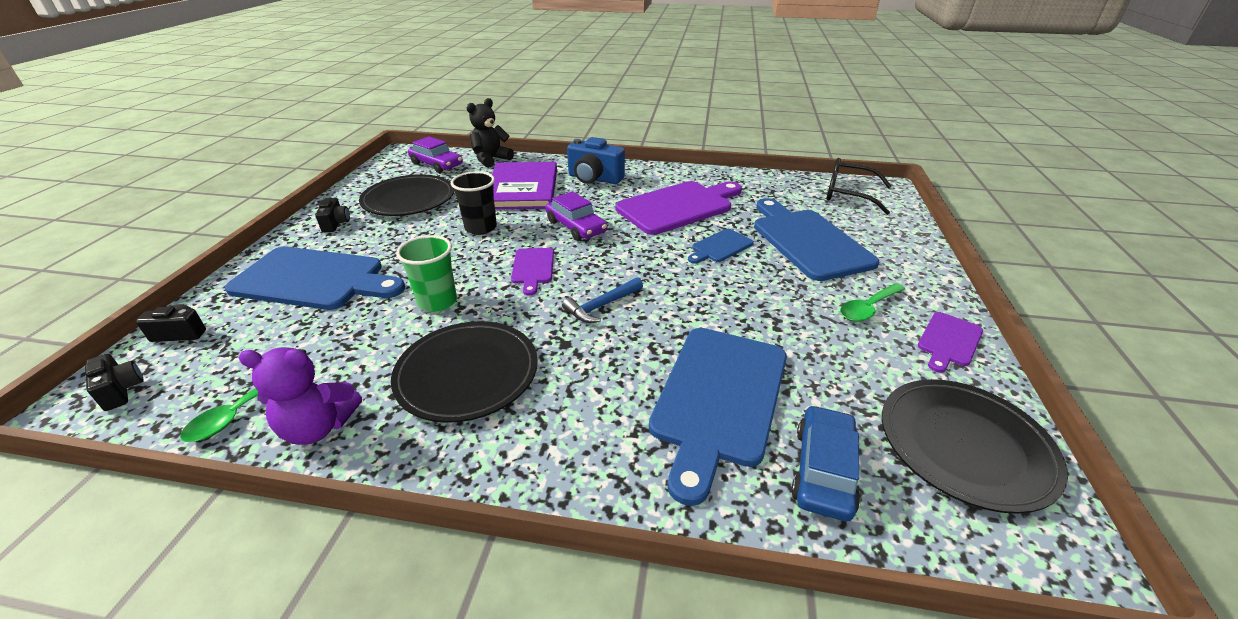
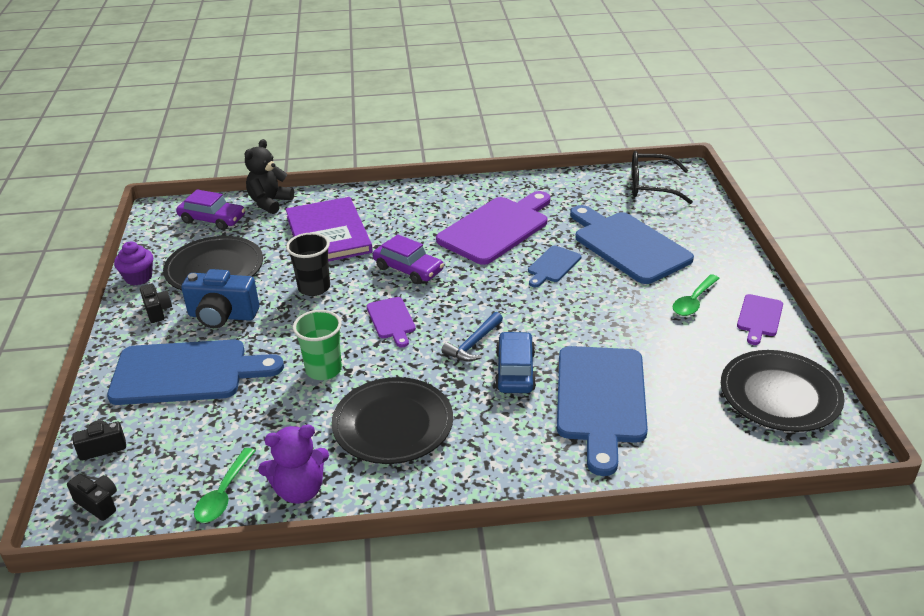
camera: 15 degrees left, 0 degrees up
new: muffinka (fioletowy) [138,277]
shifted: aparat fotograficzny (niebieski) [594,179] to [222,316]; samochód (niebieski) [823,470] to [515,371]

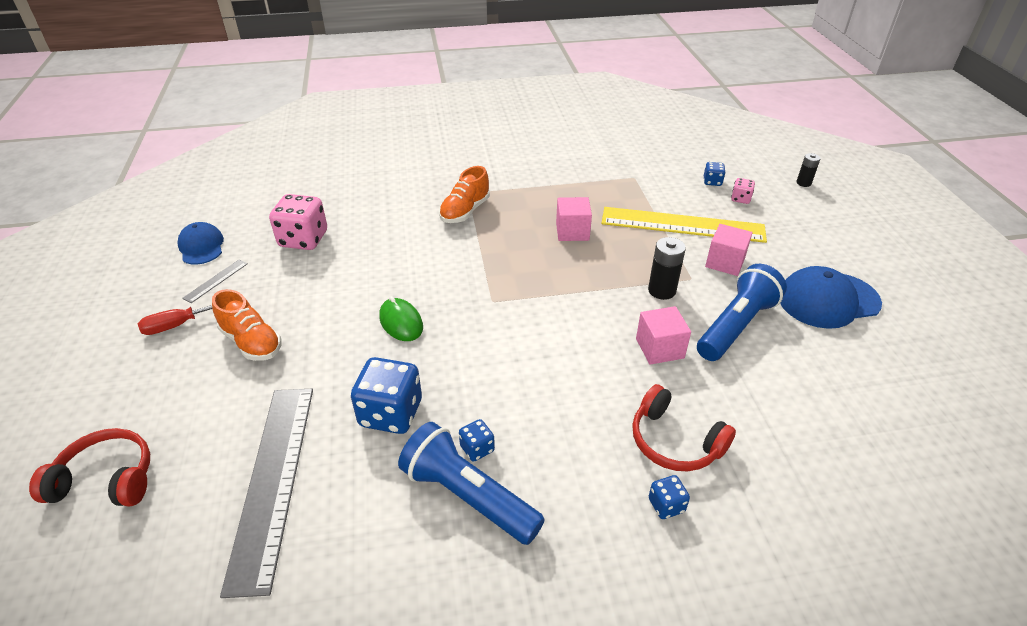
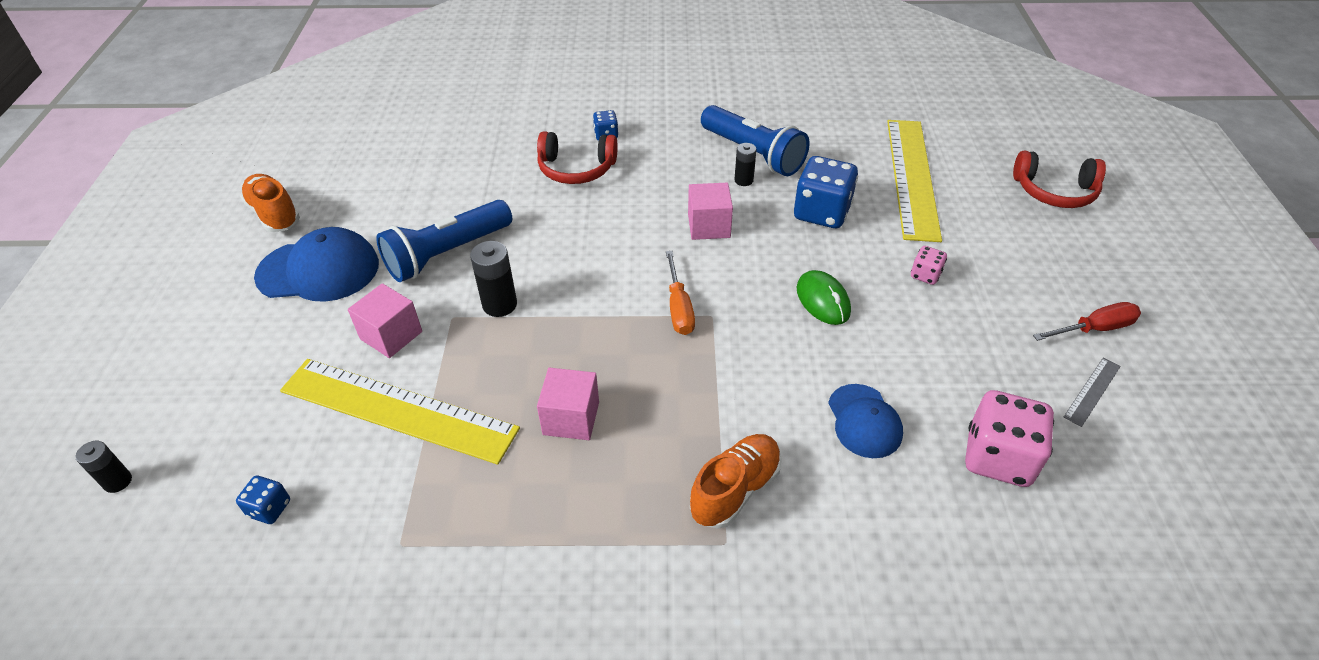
camera: 170 degrees left, 5 degrees up
new: śrubokręt (pomarańczowy) [679,307]
shifted: czapka (niebieski) [201,246] to [864,421]; but (pomarańczowy) [251,342] to [274,214]; sześcian (różowy) [659,348] to [709,226]; kostka do gry (różowy) [740,199] to [925,275]
swapped: kostka do gry (niebieski) [477,449] to bateria (czarny) [743,180]
repainted: linijka (szary) [272,481] to linijka (żółty) [912,177]
rotated: słuchawki (czerwony) [675,441] = [576,169] 135 degrees clockwise

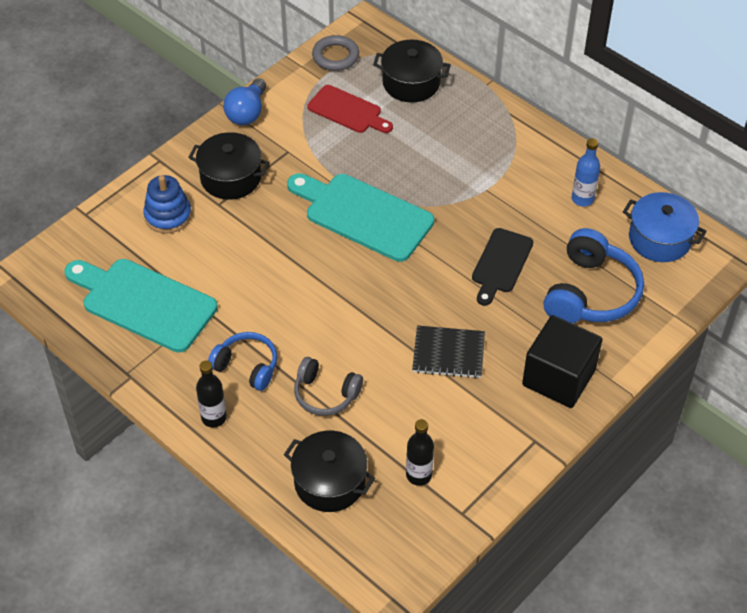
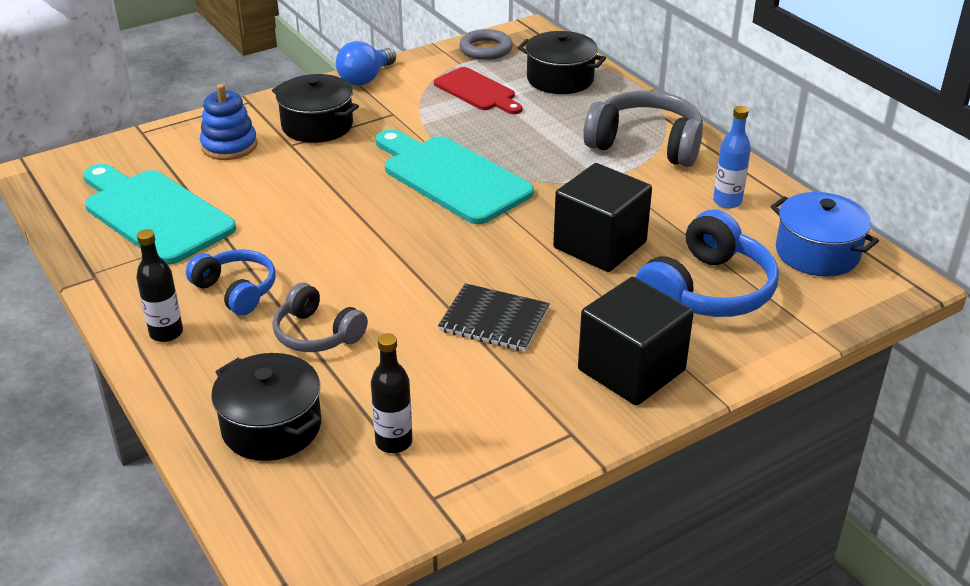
camera: 15 degrees right, 15 degrees down
new: słuchawki (szary) [646,144]
swapped: deska do krojenia (czarny) [501,264] to sześcian (czarny) [600,245]

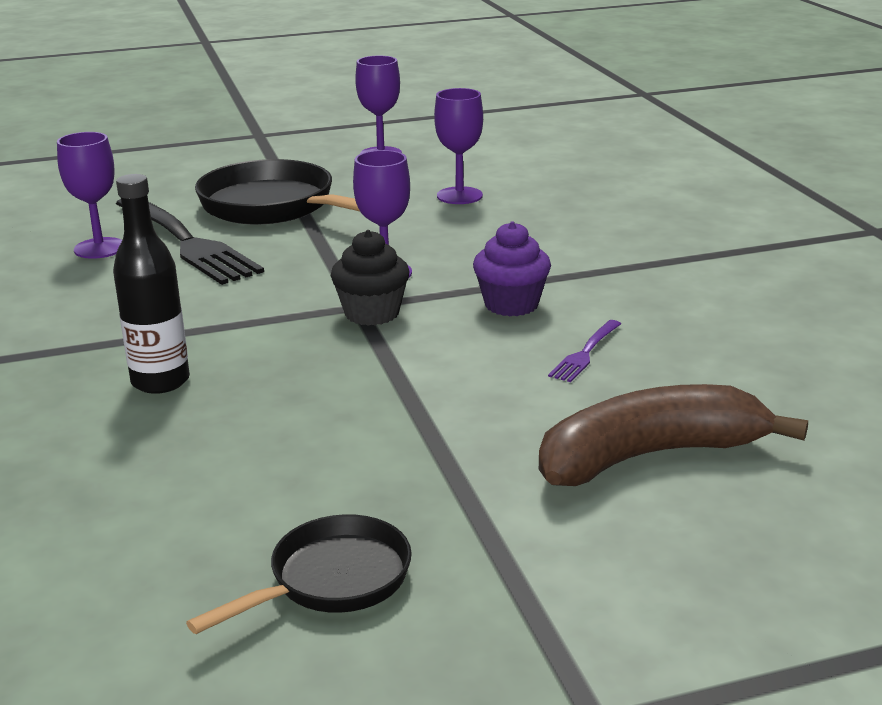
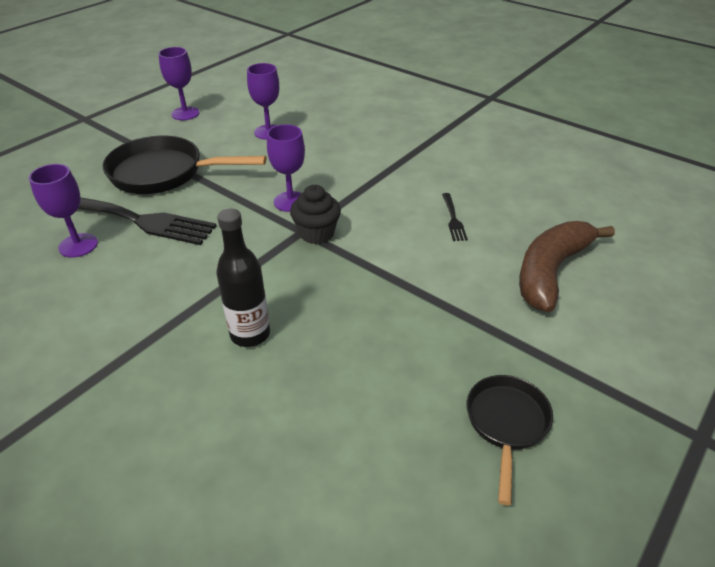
camera: 35 degrees left, 15 degrees up
gone: muffinka (fioletowy) [511,305]
repainted: widelec (fioletowy) [585,353] to widelec (czarny) [453,218]

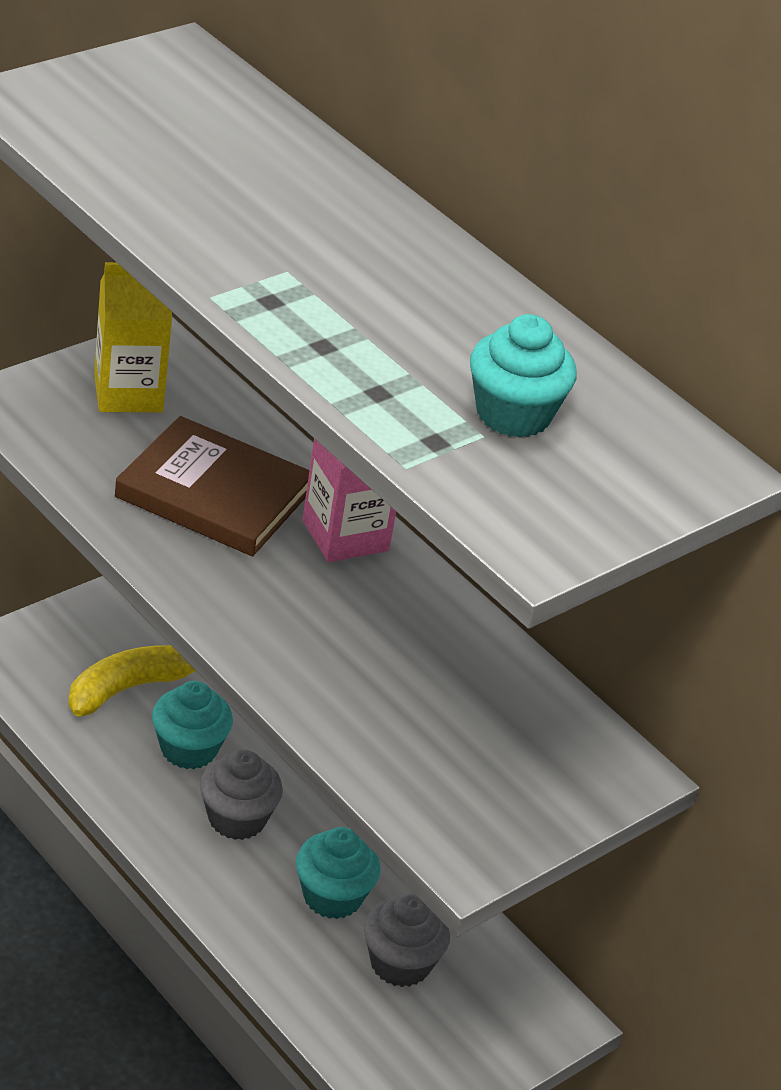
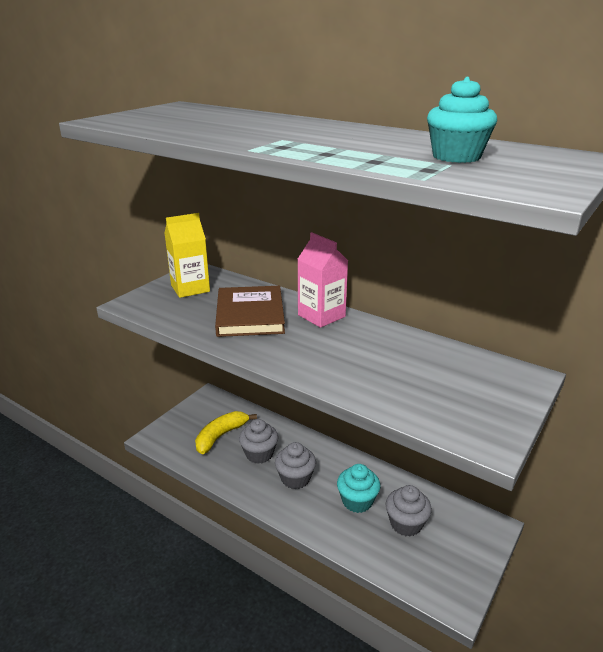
camera: 10 degrees left, 10 degrees down
repainted: muffinka (turkusowy) [188,749] to muffinka (szary) [259,454]
rotated: książka (brązowy) [214,494] = [250,315] 75 degrees clockwise

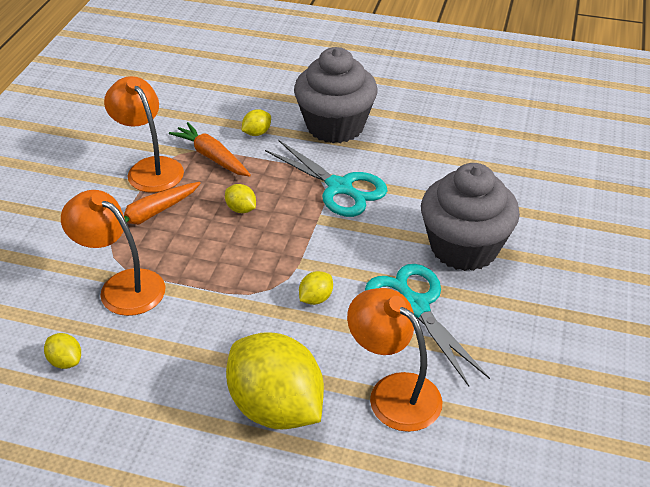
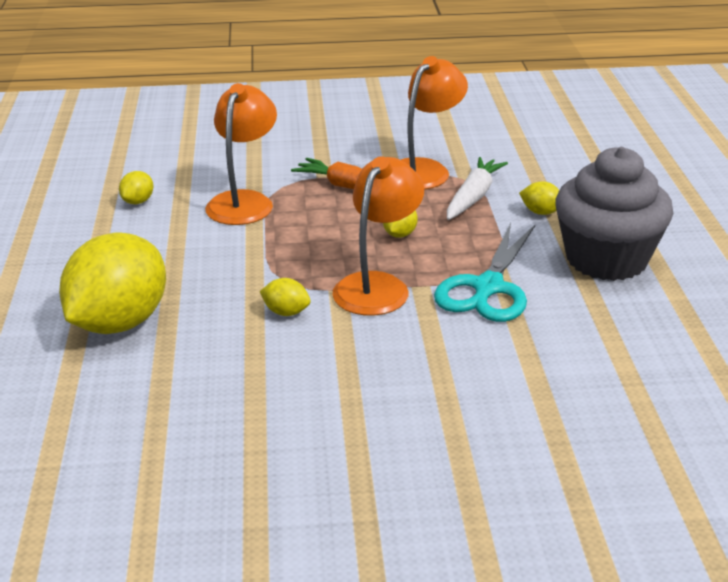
camera: 70 degrees right, 10 degrees down
gone: nożyczki (turkusowy) [414,306]; muffinka (szary) [464,247]
shifted: lampka (pomarańczowy) [393,392] to [378,286]
repainted: marchewka (pomarańczowy) [212,157] to marchewka (biały) [473,197]

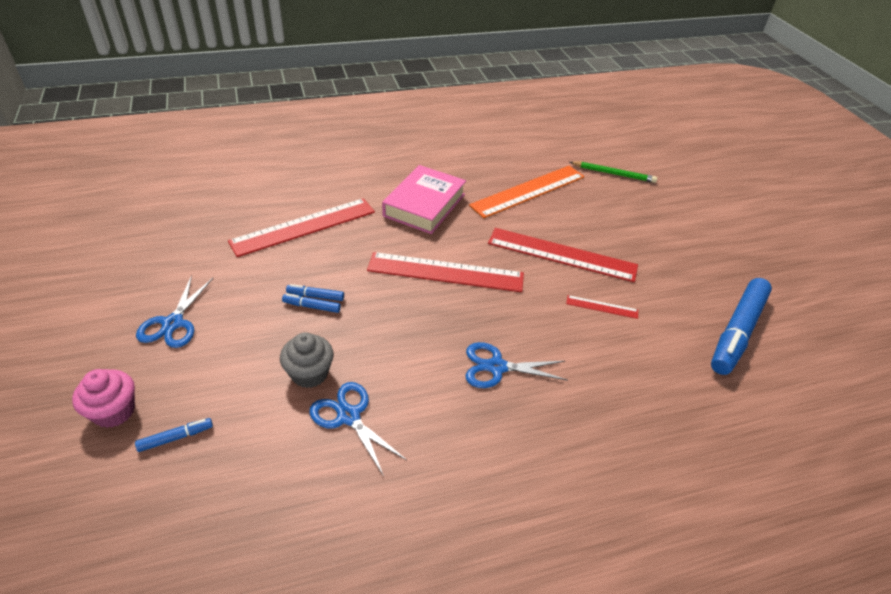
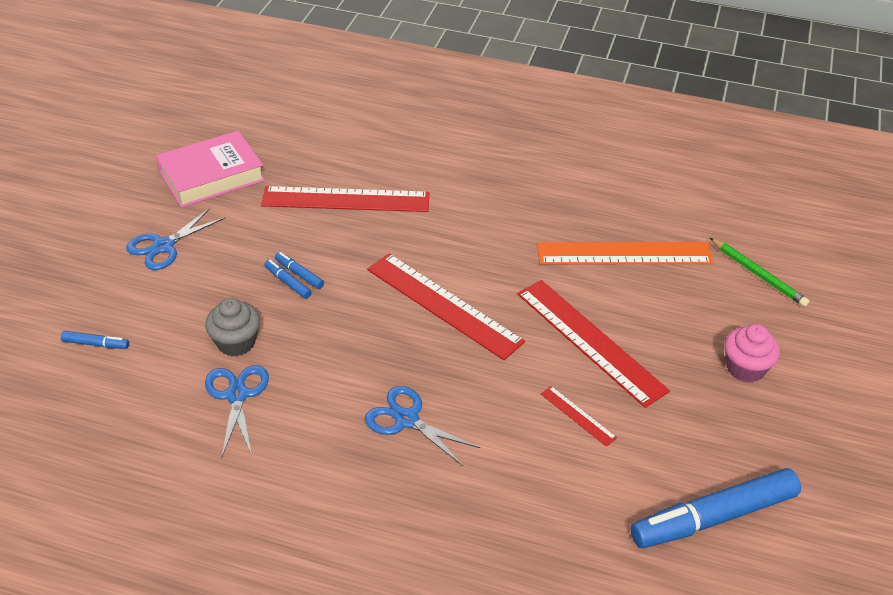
camera: 35 degrees right, 0 degrees up
shifted: muffinka (różowy) [114,411] to [745,368]; książka (różowy) [424,205] to [211,176]

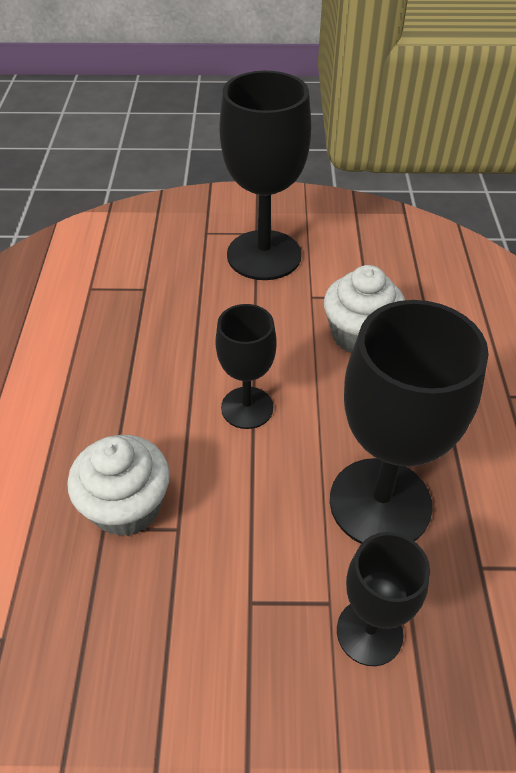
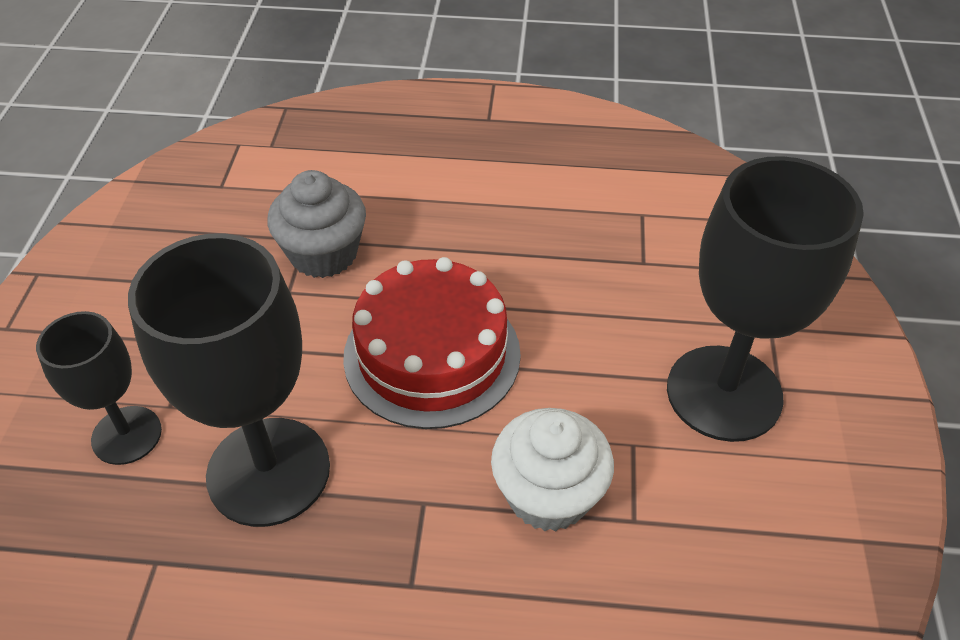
camera: 95 degrees right, 0 degrees up
swapped: kielich (czarny) [247,408] to tort (czerwony) [432,354]
repainted: muffinka (biały) [127,506] to muffinka (szary) [323,254]

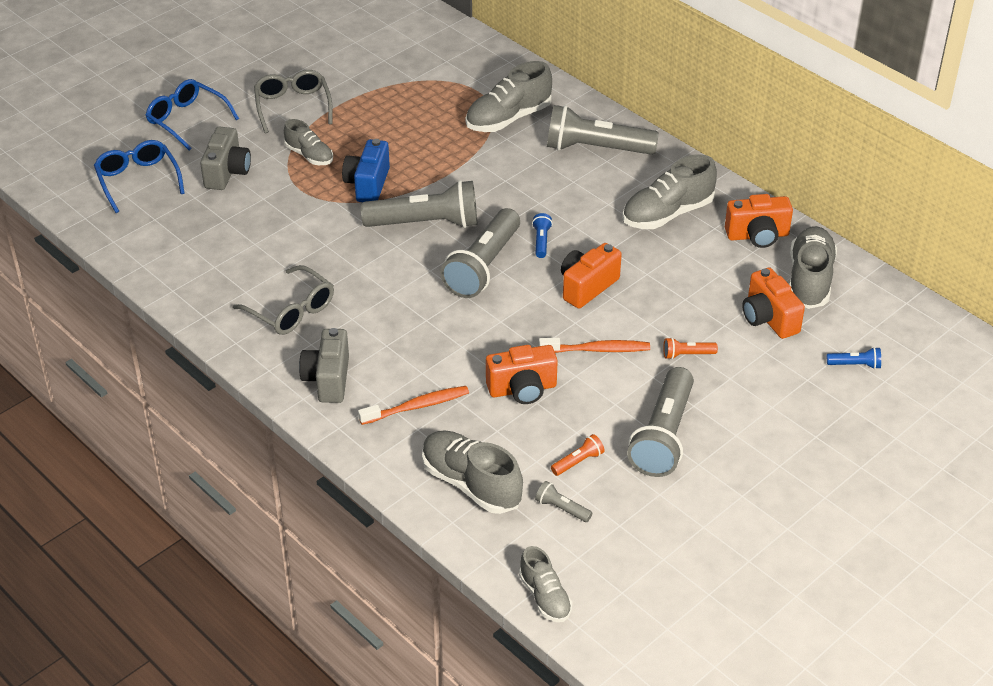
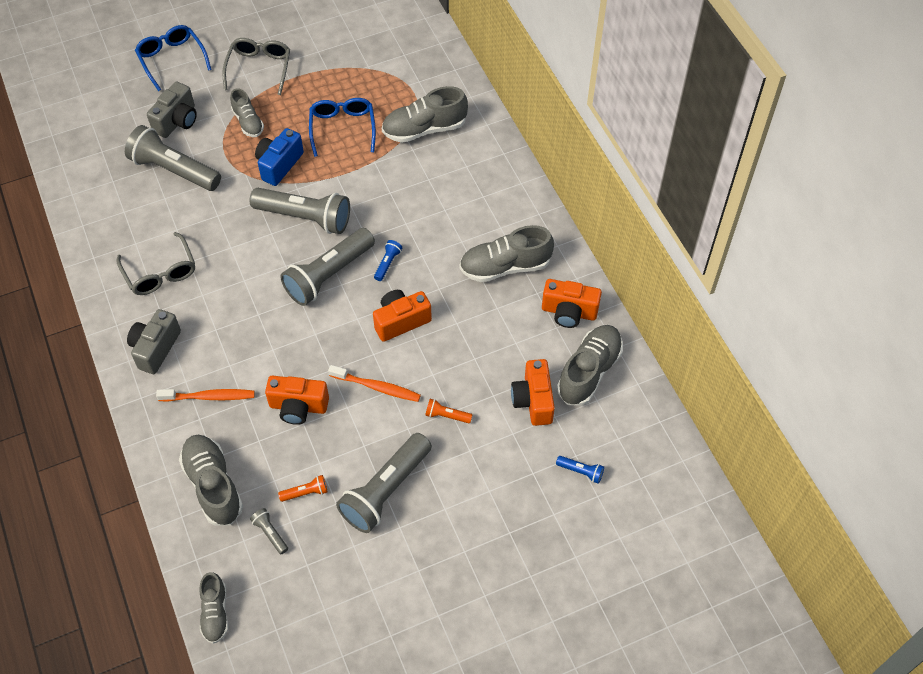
camera: 20 degrees right, 15 degrees up
shifted: okulary (niebieski) [138,180] to [342,128]; latarka (szary) [596,148] to [174,170]

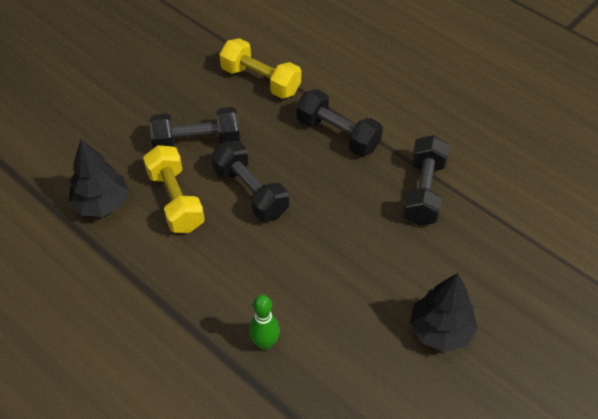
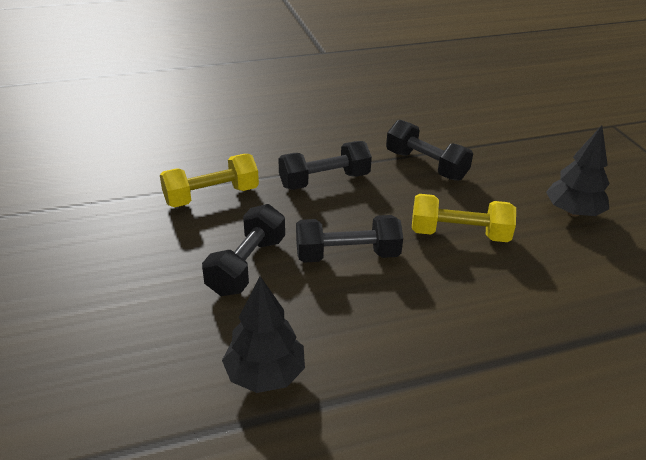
camera: 60 degrees left, 15 degrees down
gone: kręgiel (zielony) [265,343]
shifted: hantel (żółty) [175,200] to [459,234]

